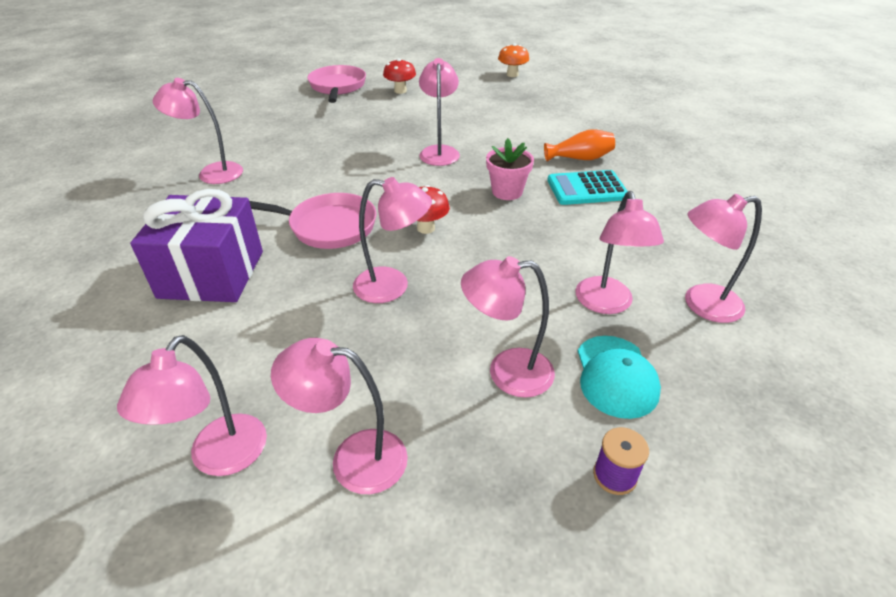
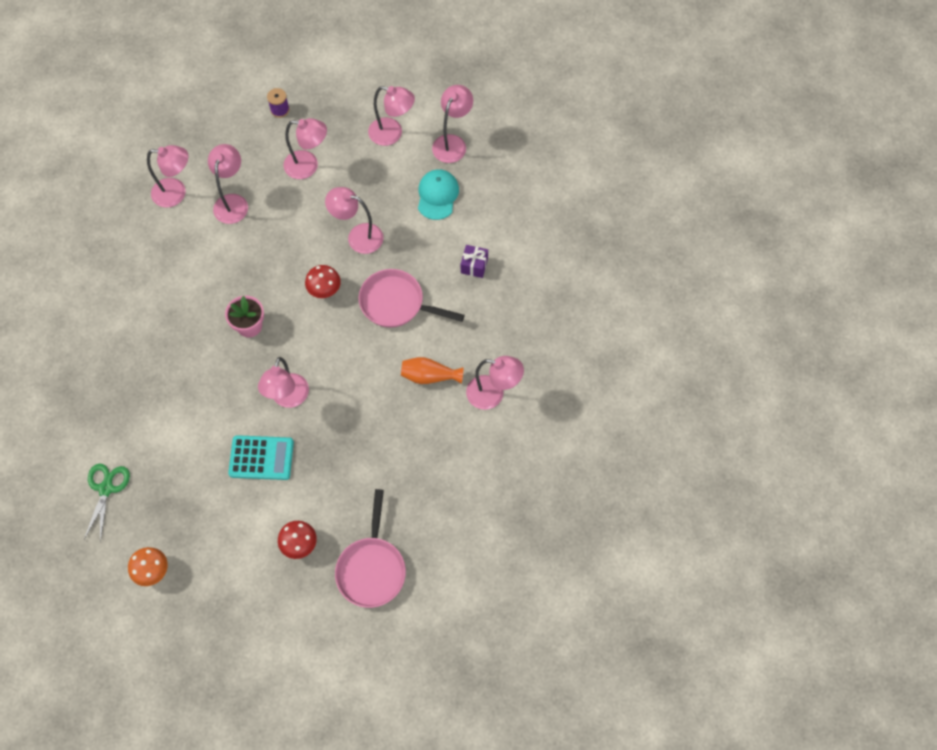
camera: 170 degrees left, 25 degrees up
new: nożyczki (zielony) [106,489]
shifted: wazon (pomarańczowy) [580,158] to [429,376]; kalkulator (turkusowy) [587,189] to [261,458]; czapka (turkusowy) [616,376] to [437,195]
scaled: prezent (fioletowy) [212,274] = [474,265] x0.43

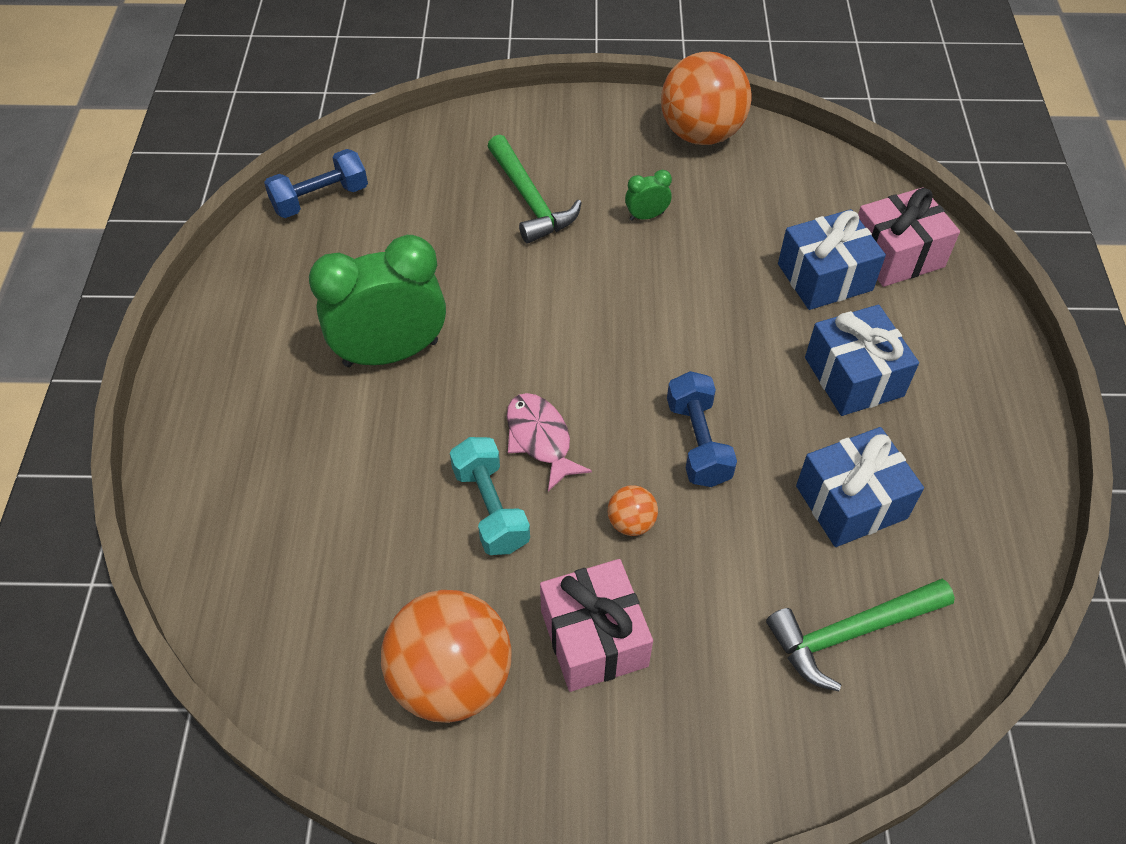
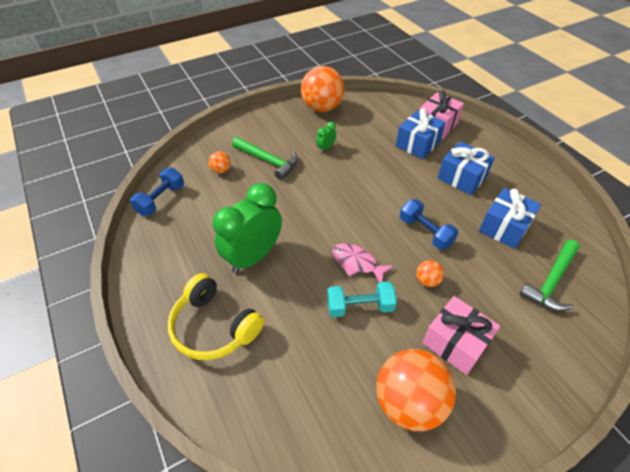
camera: 30 degrees left, 5 degrees down
new: słuchawki (żółty) [214,326]; piłka (pomarańczowy) [221,170]
rotated: hantel (turkusowy) [490,508] = [360,307] 45 degrees counterclockwise

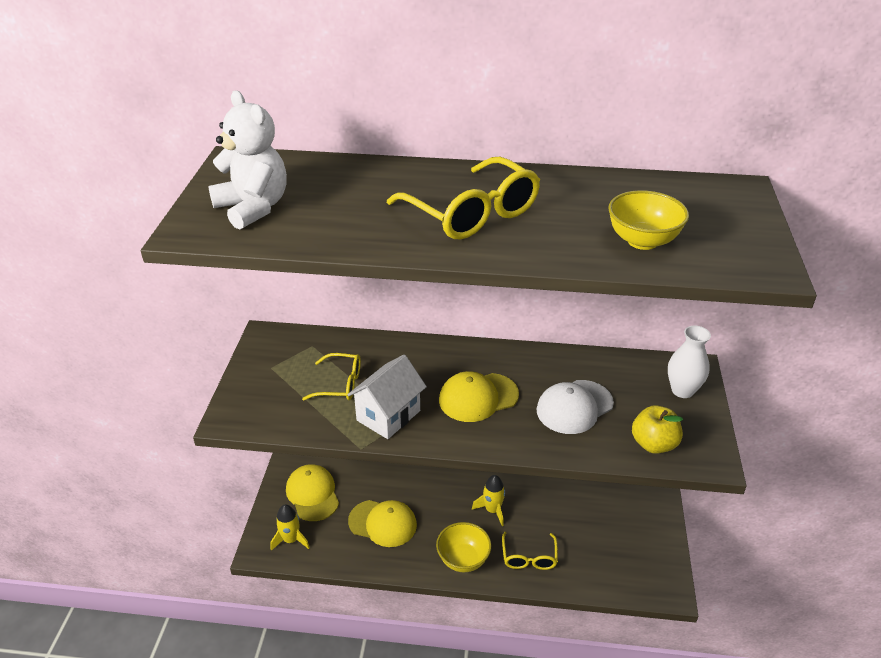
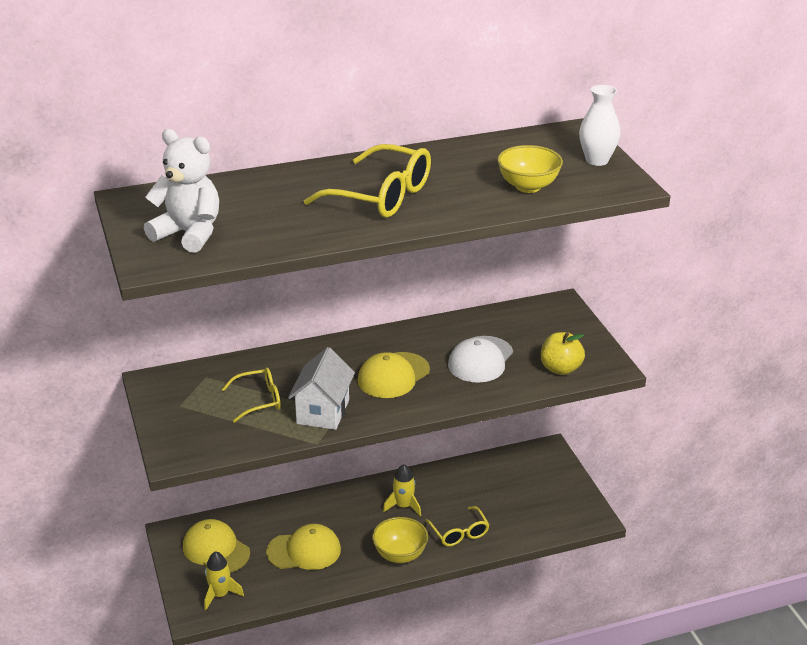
camera: 25 degrees left, 5 degrees down
shifted: wazon (biały) [682,390] to [597,160]

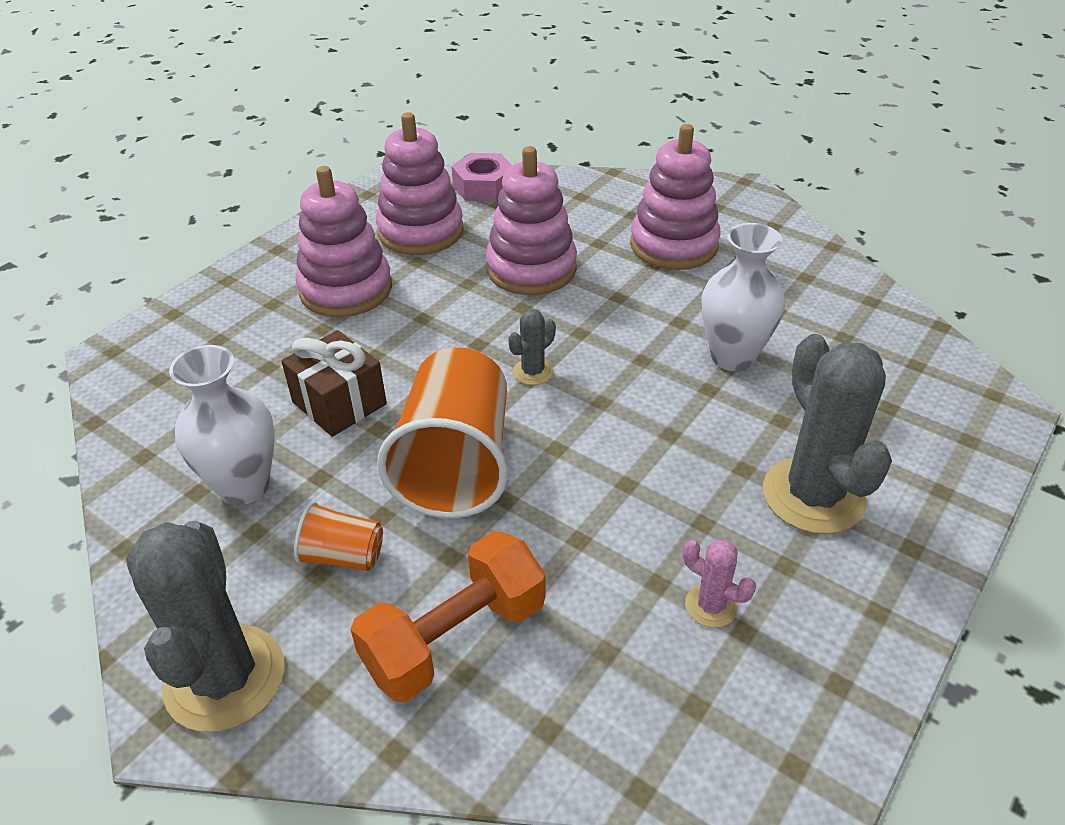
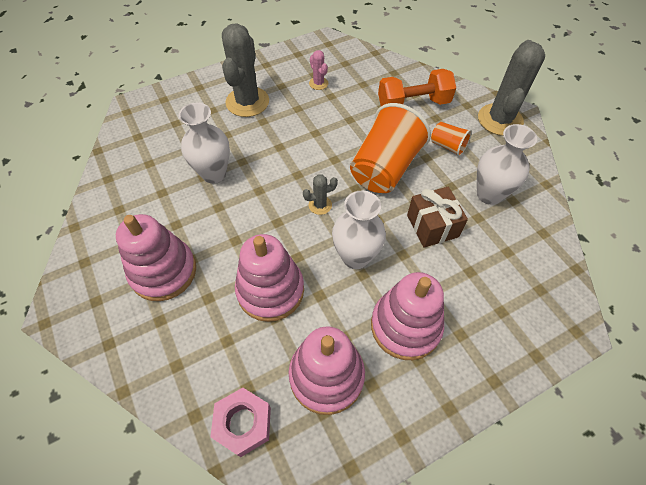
camera: 155 degrees left, 15 degrees up
new: wazon (biały) [355,257]

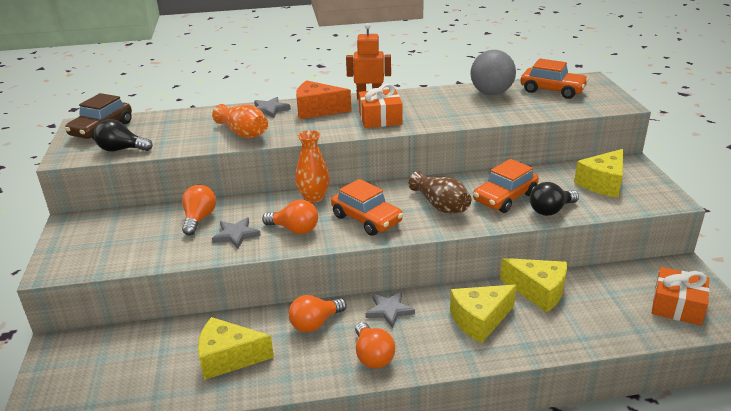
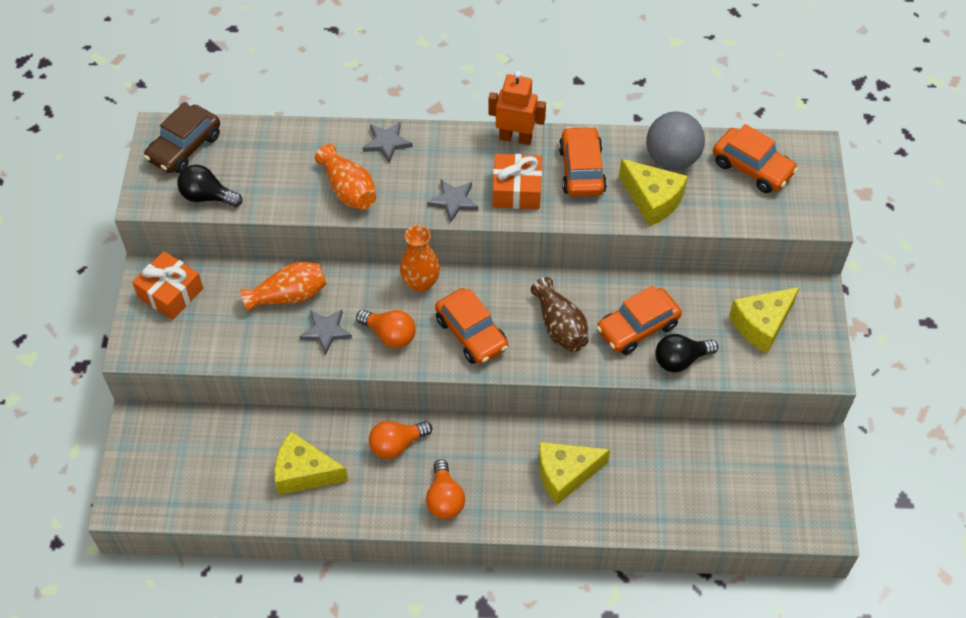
camera: 10 degrees right, 25 degrees up
gone: ser (pomarańczowy) [317,110]
new: samochód (pomarańczowy) [582,170]
shifted: gwiazda (szary) [389,310] to [453,201]; ser (żółty) [538,291] to [652,200]; prezent (pomarańczowy) [677,306] to [170,293]
swapped: żarówka (pomarańczowy) [199,219] to wazon (pomarańczowy) [289,296]

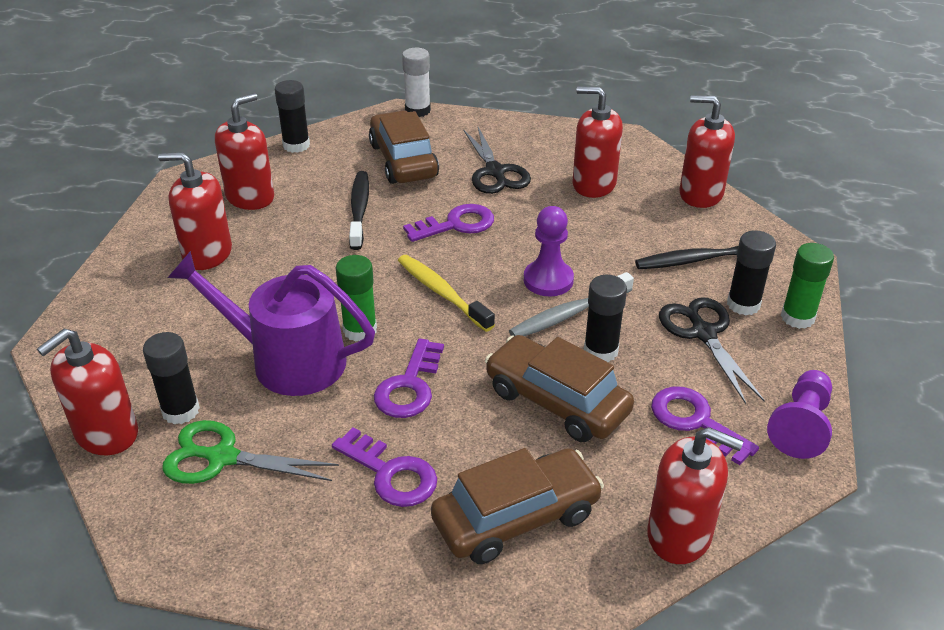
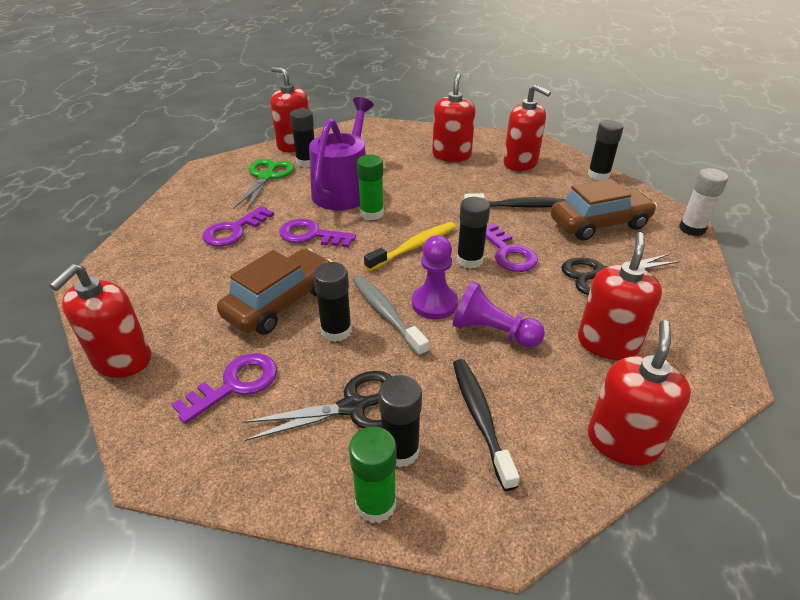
camera: 90 degrees right, 0 degrees up
gone: samochód (brązowy) [516,517]
new: klej w sztyfcie (czarny) [469,260]
shifted: pionek (fioletowy) [801,426] to [493,332]

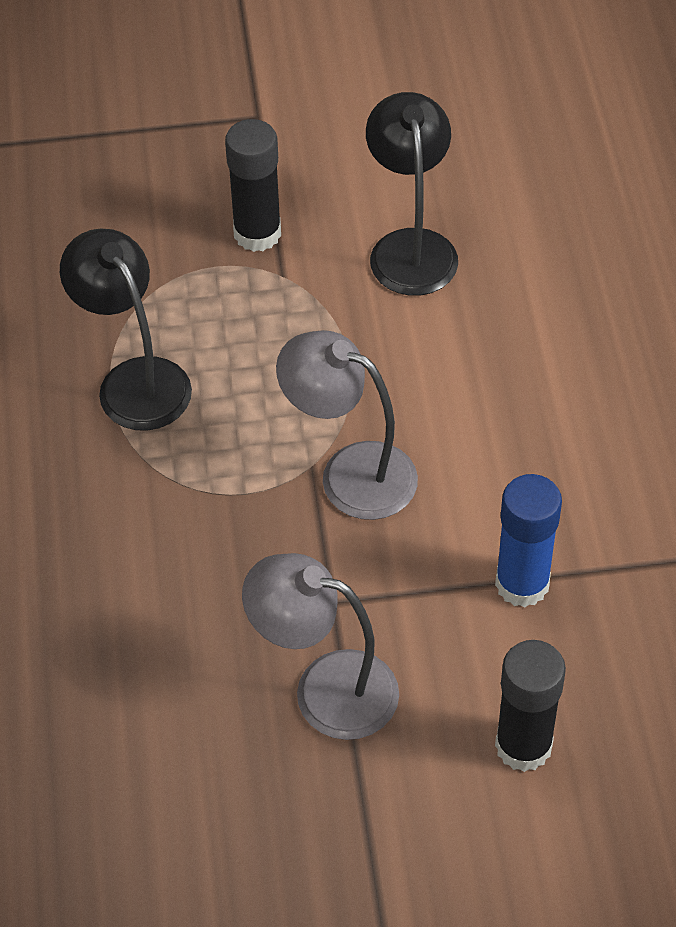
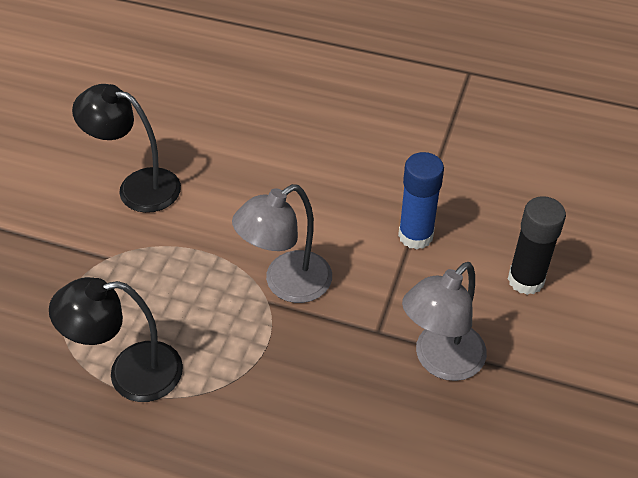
camera: 65 degrees left, 5 degrees down
gone: klej w sztyfcie (czarny) [257,233]

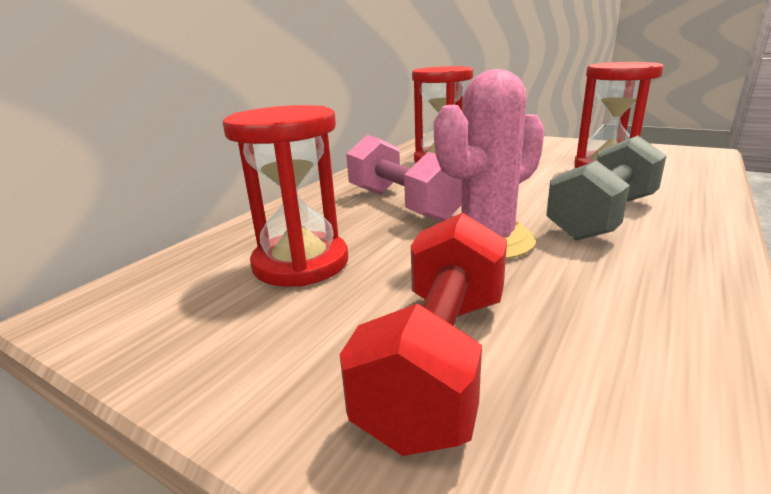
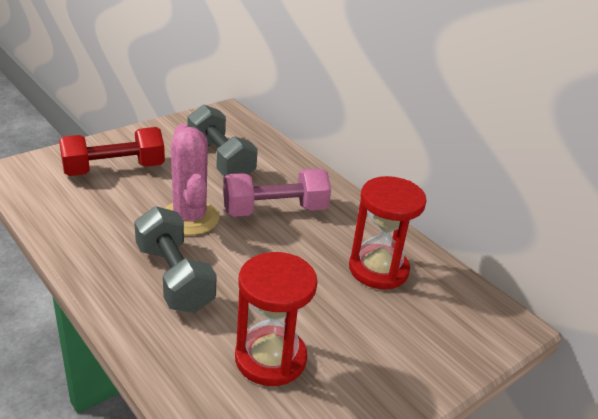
camera: 105 degrees right, 10 degrees up
swapped: klepsydra (czerwony) [301,263] to hantel (szary) [220,159]
rotated: hantel (czerwony) [439,360] = [114,169] 60 degrees counterclockwise

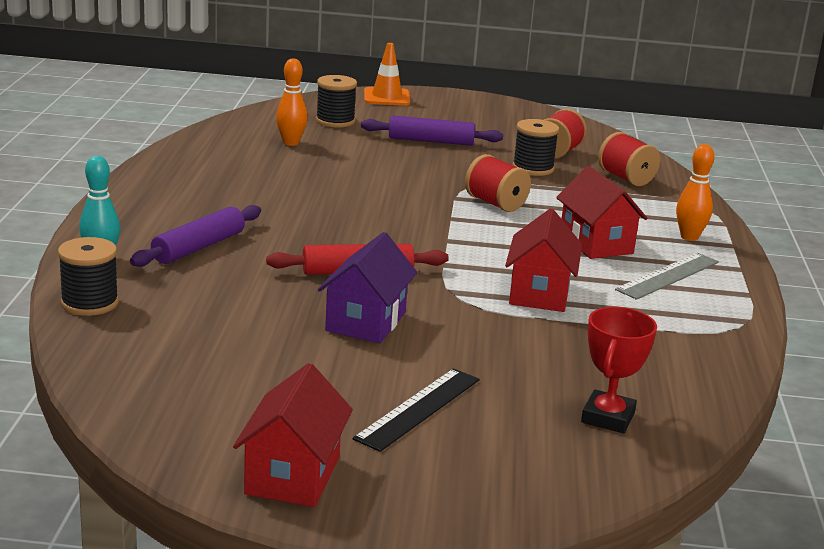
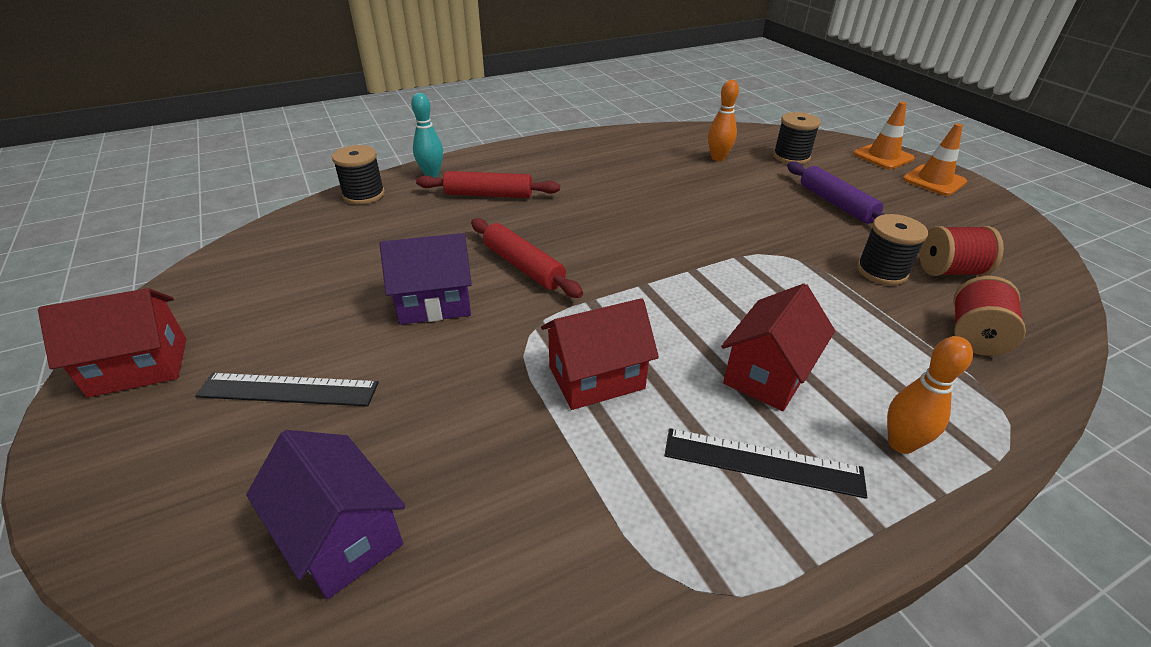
camera: 60 degrees right, 15 degrees up
gone: szpulka (czerwony) [495,203]
new: pachołek (pomarańczowy) [934,181]
swapped: puchar (czerwony) [608,417] to domek (fioletowy) [342,535]
repainted: wałek do ciasta (fioletowy) [198,247] to wałek do ciasta (czerwony) [489,194]; linijka (szary) [668,276] to linijka (czarny) [762,462]

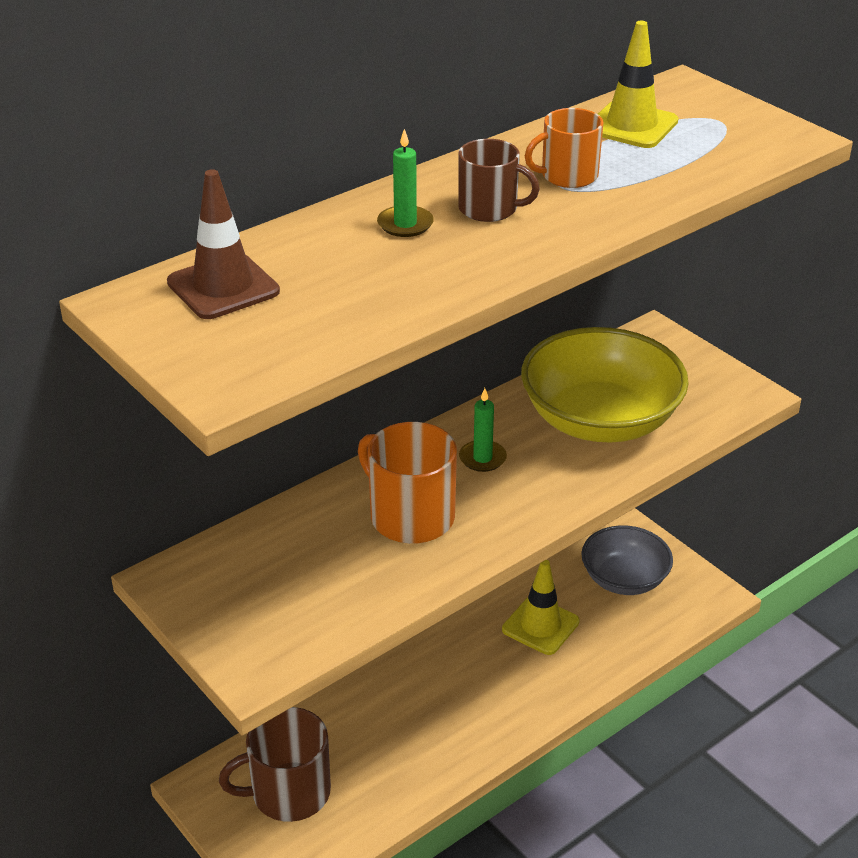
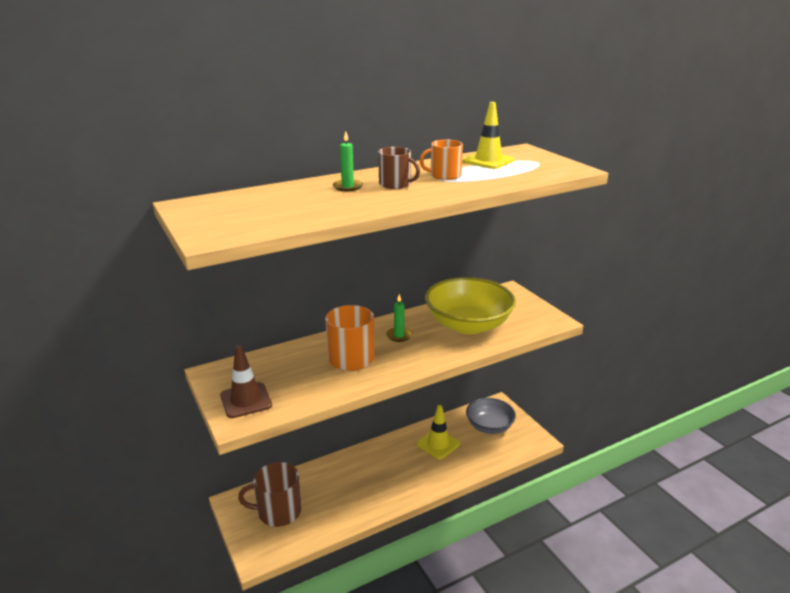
camera: 10 degrees right, 10 degrees down
shifted: pachołek (brązowy) [223,287] to [246,400]

